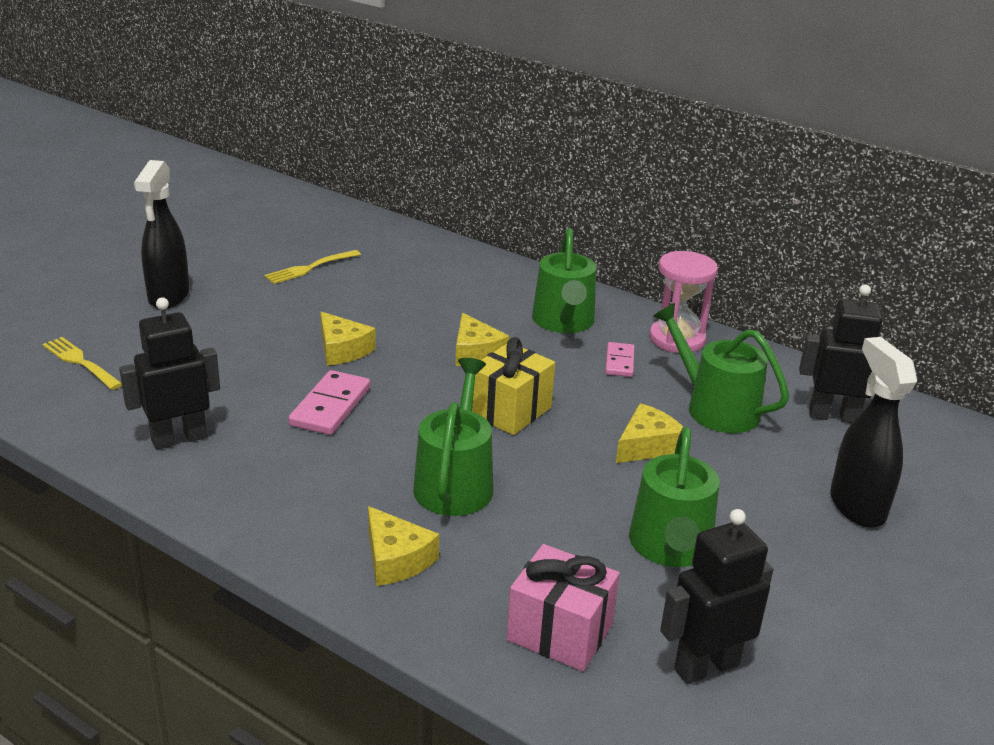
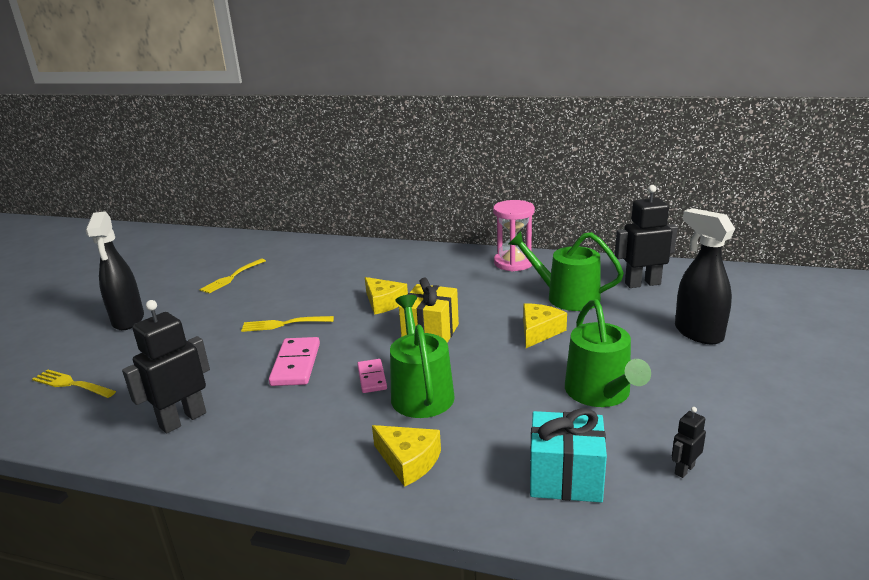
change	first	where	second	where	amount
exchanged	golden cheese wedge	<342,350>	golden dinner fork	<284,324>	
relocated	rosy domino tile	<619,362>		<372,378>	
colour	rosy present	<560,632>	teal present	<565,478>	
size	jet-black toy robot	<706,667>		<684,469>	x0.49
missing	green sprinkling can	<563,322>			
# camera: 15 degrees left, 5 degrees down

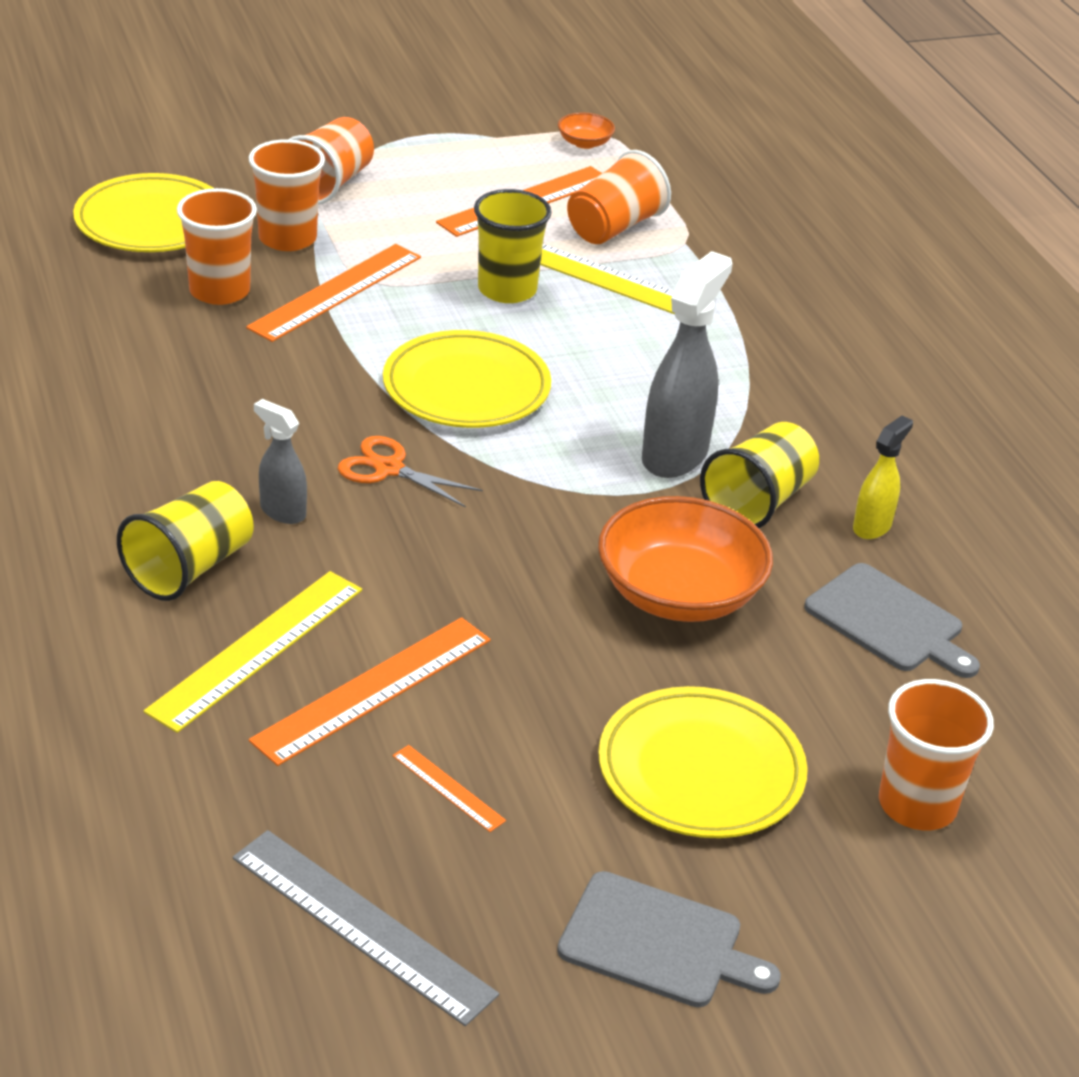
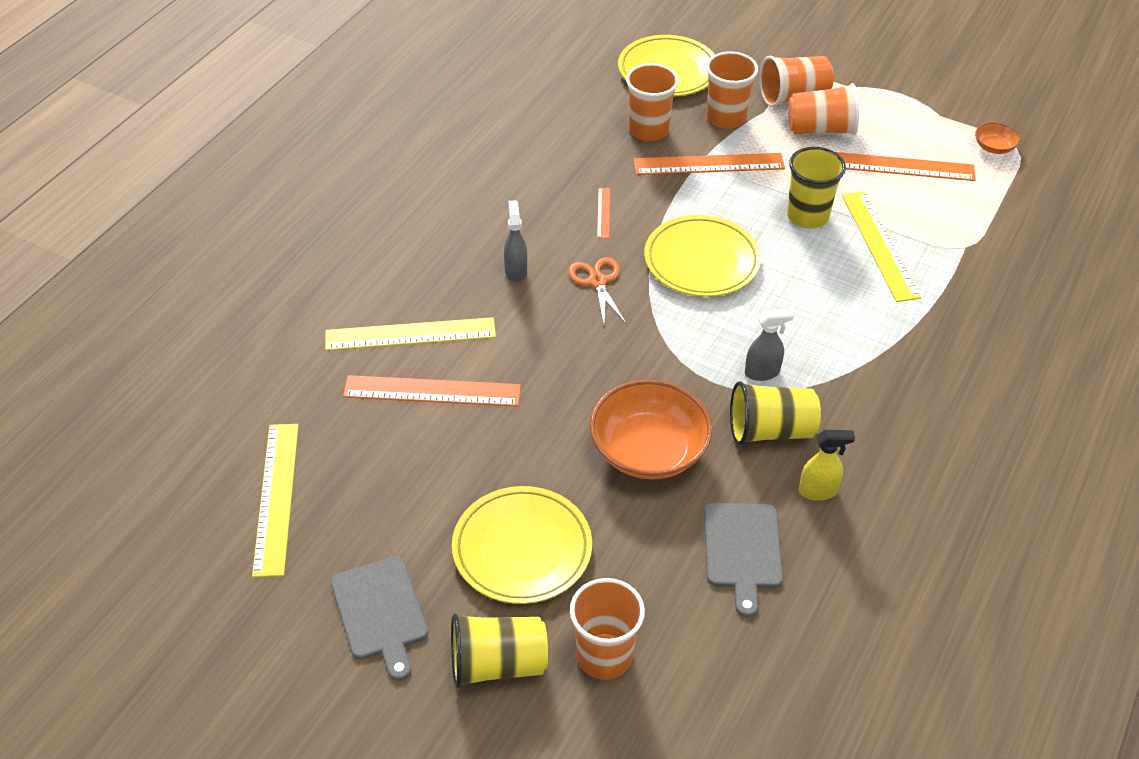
change	first	where	second	where	amount
colour	gray measuring stick	<362,925>	golden measuring stick	<277,497>	
relocated	golden tumbler	<189,568>		<497,664>	
relocated	orange measuring stick	<448,788>		<603,213>	
size	gray spray cleaner	<675,455>		<762,372>	x0.55
relocated	orange tumbler	<614,227>		<820,129>	
# camera: 50 degrees right, 10 degrees up

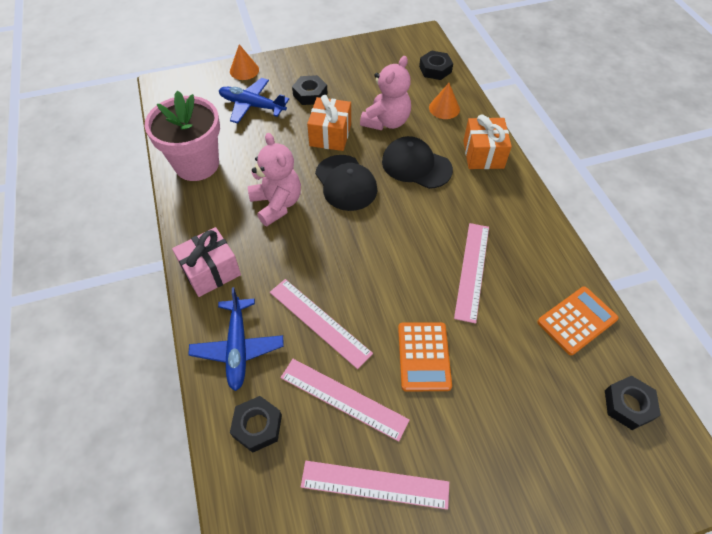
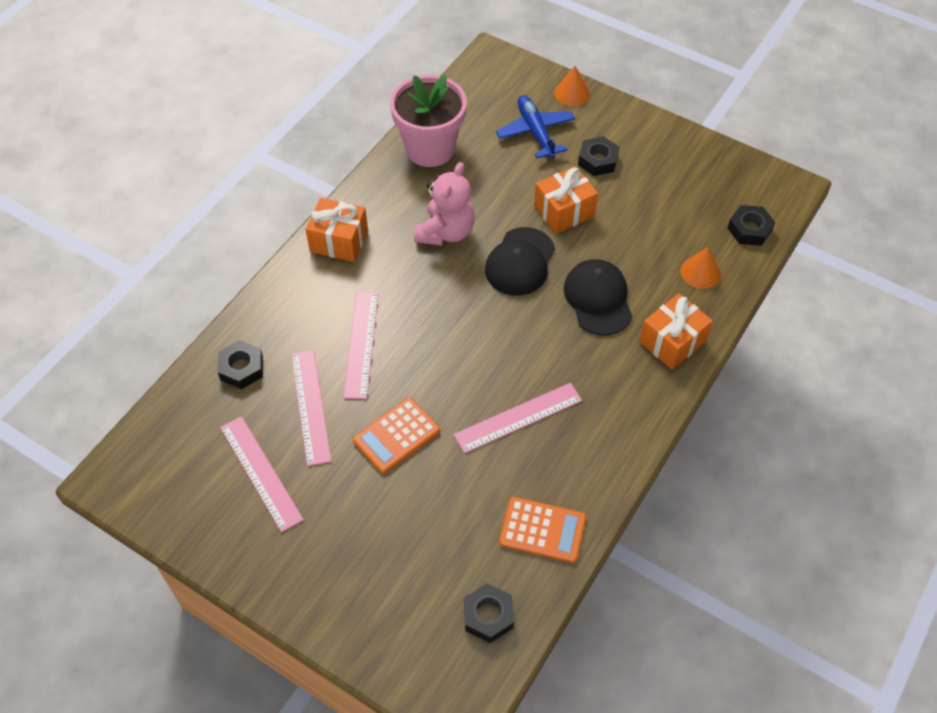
change	first	where	second	where	amount
colour	rosy present	<211,271>	orange present	<339,241>	
missing	blue plane	<238,348>			
missing	rosy stuffed bear	<386,122>			
# camera: 50 degrees right, 0 degrees up

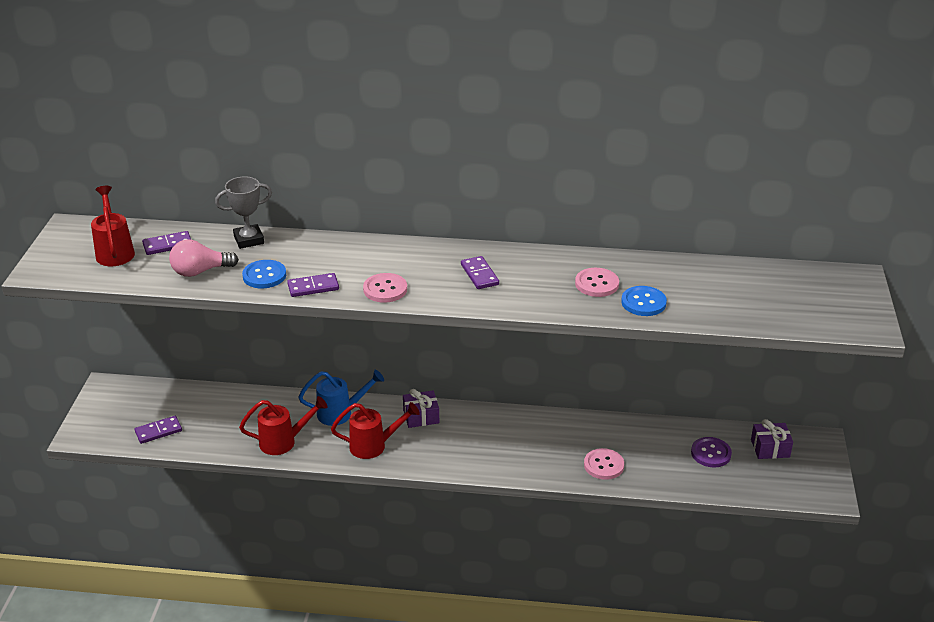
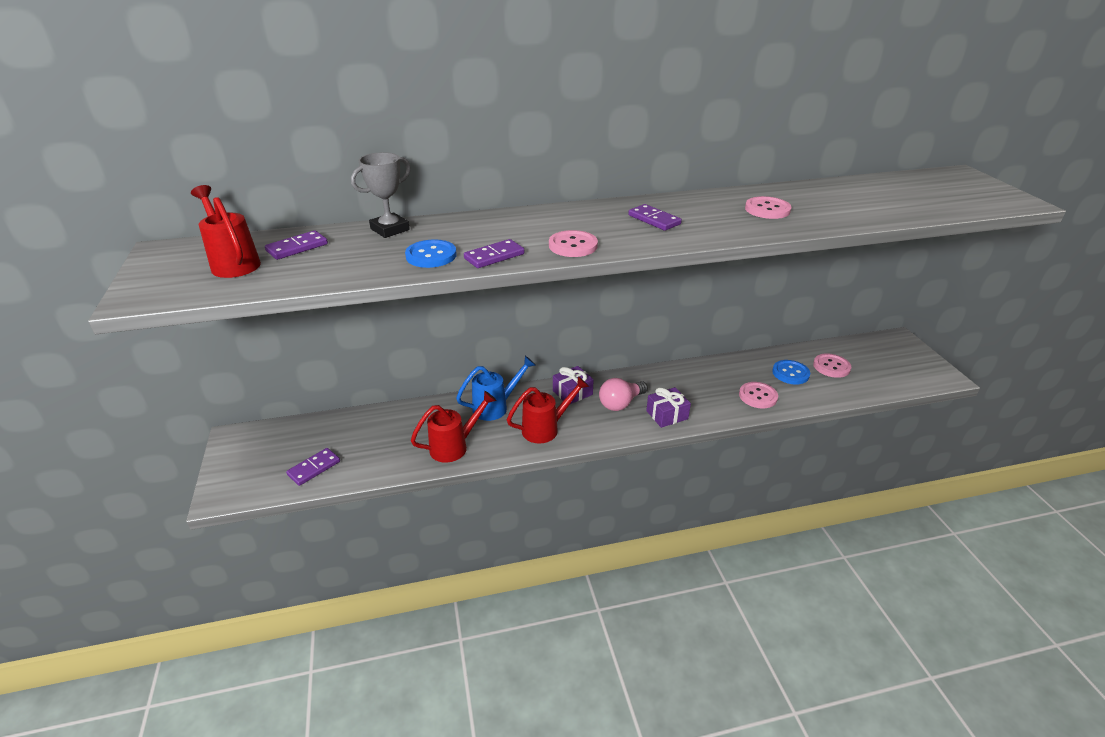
change	first	where	second	where	amount
relocated	rosy lightbulb	<200,271>		<620,403>	
relocated	violet present	<770,448>		<667,415>	
relocated	blue sewing button	<643,302>		<790,373>	
colour	violet sewing button	<711,453>	rosy sewing button	<831,367>	
# camera: 20 degrees left, 0 degrees up

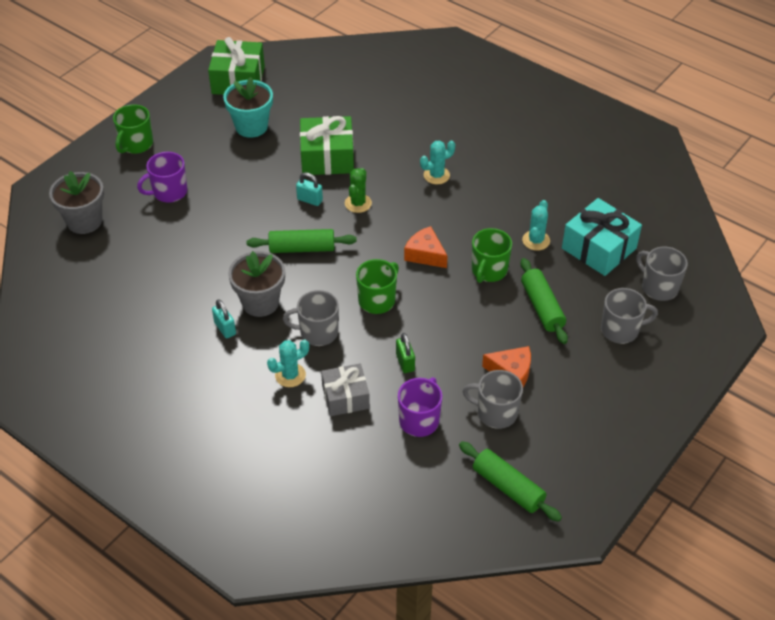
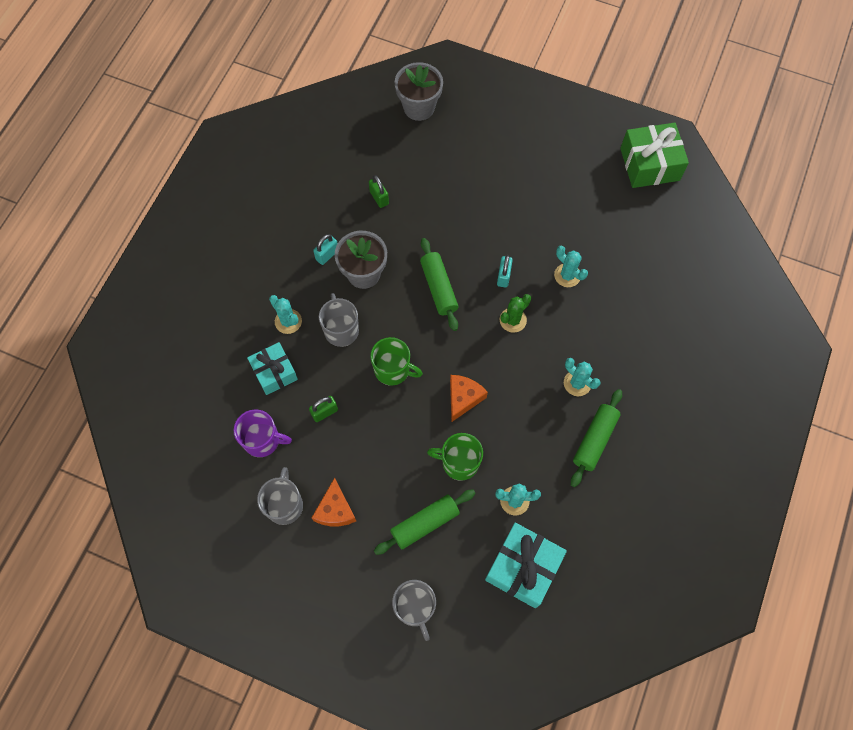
change	first	where	second	where	amount
colour	gray present	<345,397>	teal present	<274,372>	
appeared			green small lock	<379,198>	
spun	green cactus	<358,203>		<513,320>	45 degrees counterclockwise
exchanged	green present	<327,157>	teal cactus	<567,275>	
relocated	green rolling pin	<508,487>		<594,440>	
missing	green tea mug	<136,144>			
missing	violet tea mug	<169,192>			
missing	teal plant pot	<251,126>			
missing	gray tea mug	<658,287>			
# camera: 75 degrees right, 20 degrees up

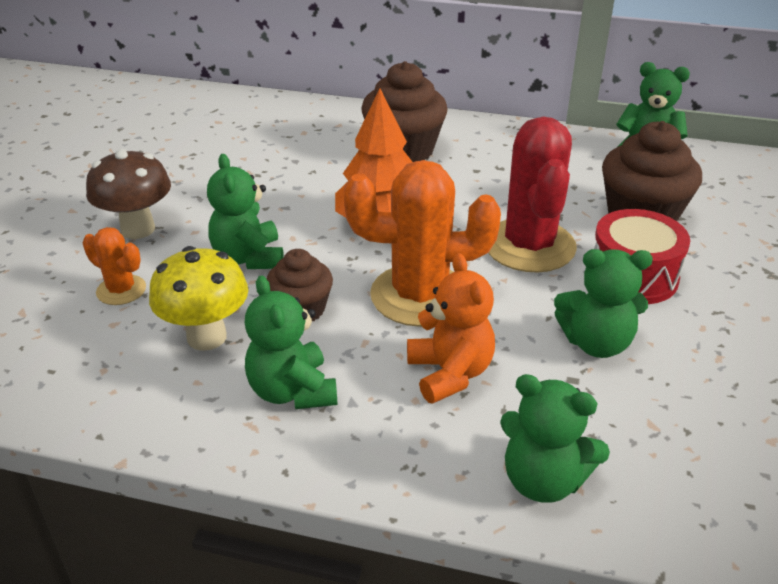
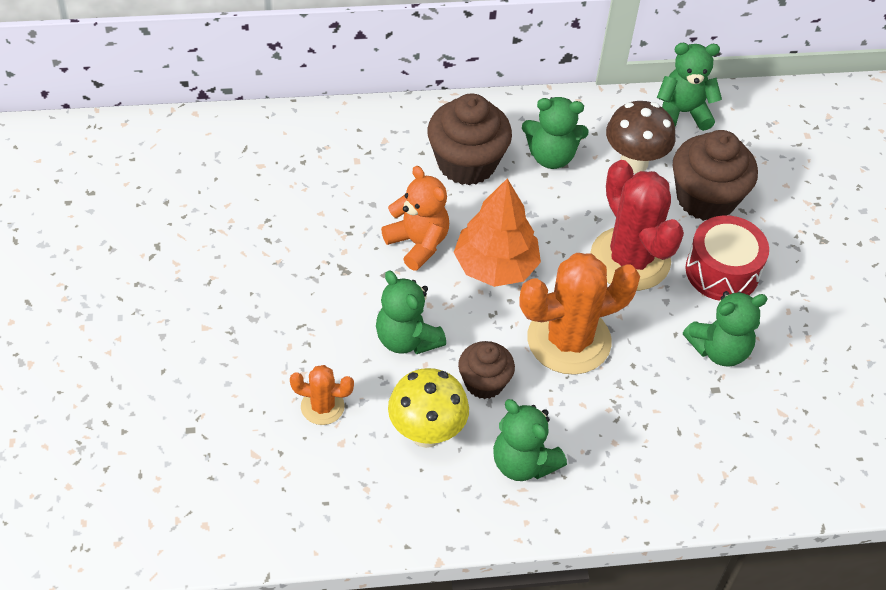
change	first	where	second	where	amount
relocated	orange stuffed bear	<450,373>		<418,243>	
relocated	green stuffed bear	<543,480>		<551,156>	
relocated	brown mushroom	<138,229>		<634,162>	
# camera: 25 degrees left, 15 degrees up

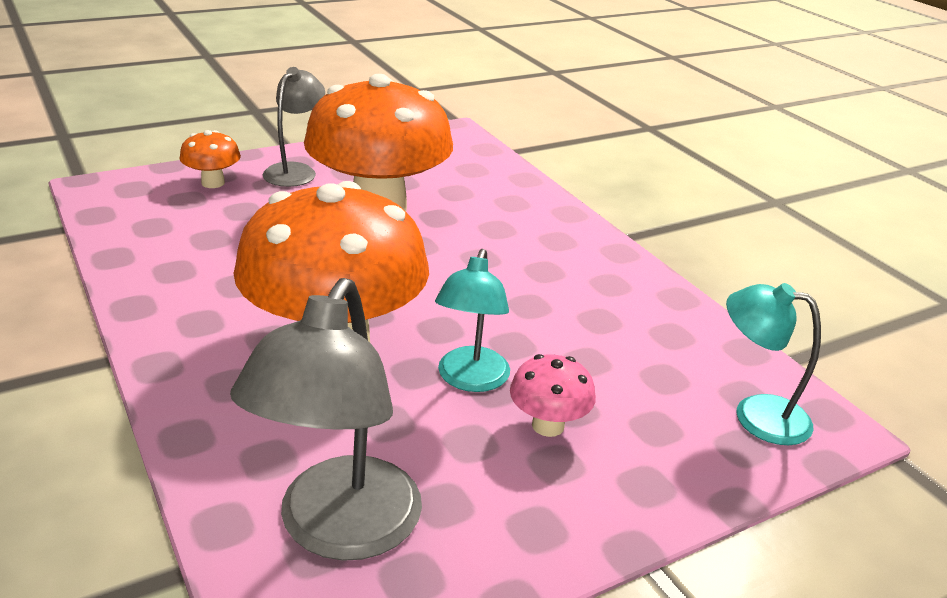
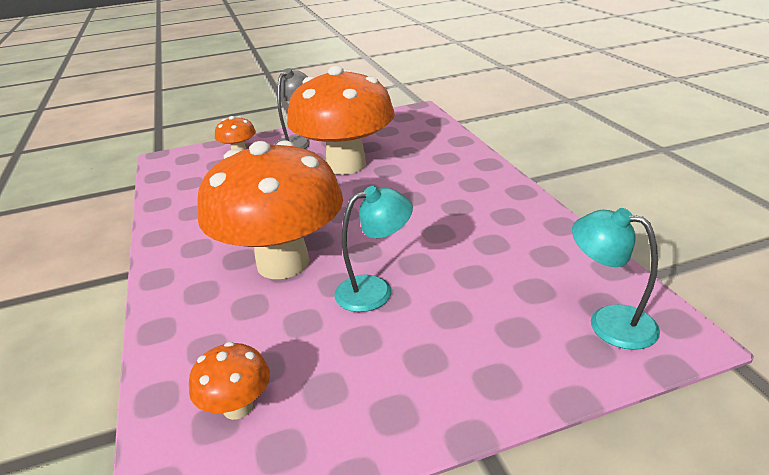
change	first	where	second	where	amount
exchanged	gray lamp	<339,530>	orange mushroom	<238,407>	
spun	teal lamp	<470,380>		<375,290>	135 degrees counterclockwise
missing	rosy mushroom	<548,425>			
# camera: 15 degrees right, 0 degrees up

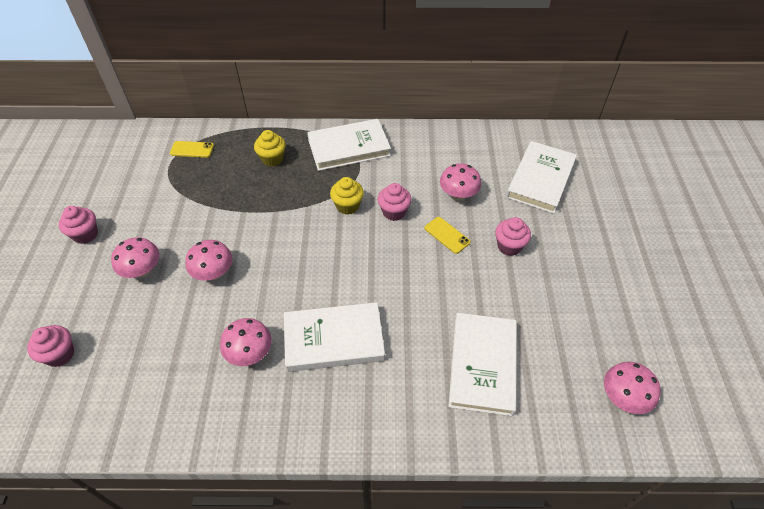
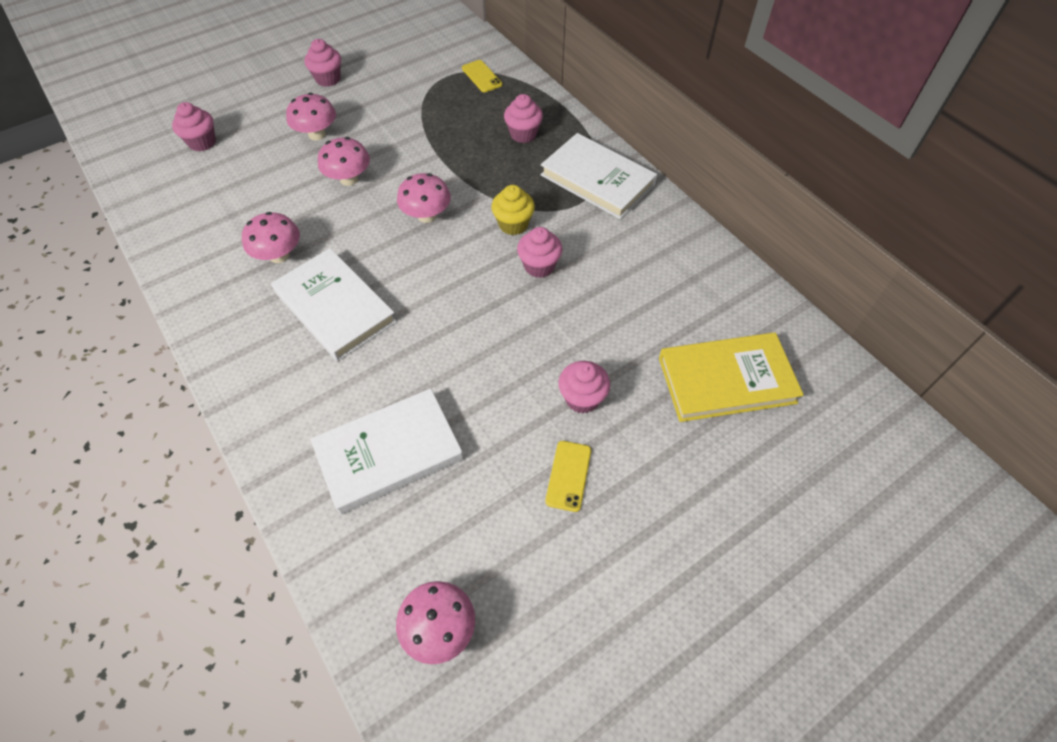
change	first	where	second	where	amount
relocated	rosy mushroom	<458,195>		<426,215>	
colour	golden fairy cake	<272,159>	rosy fairy cake	<523,134>	
relocated	golden phone	<447,235>		<568,475>	
colour	white hardcover	<540,179>	golden hardcover	<726,380>	
# camera: 55 degrees right, 5 degrees up

